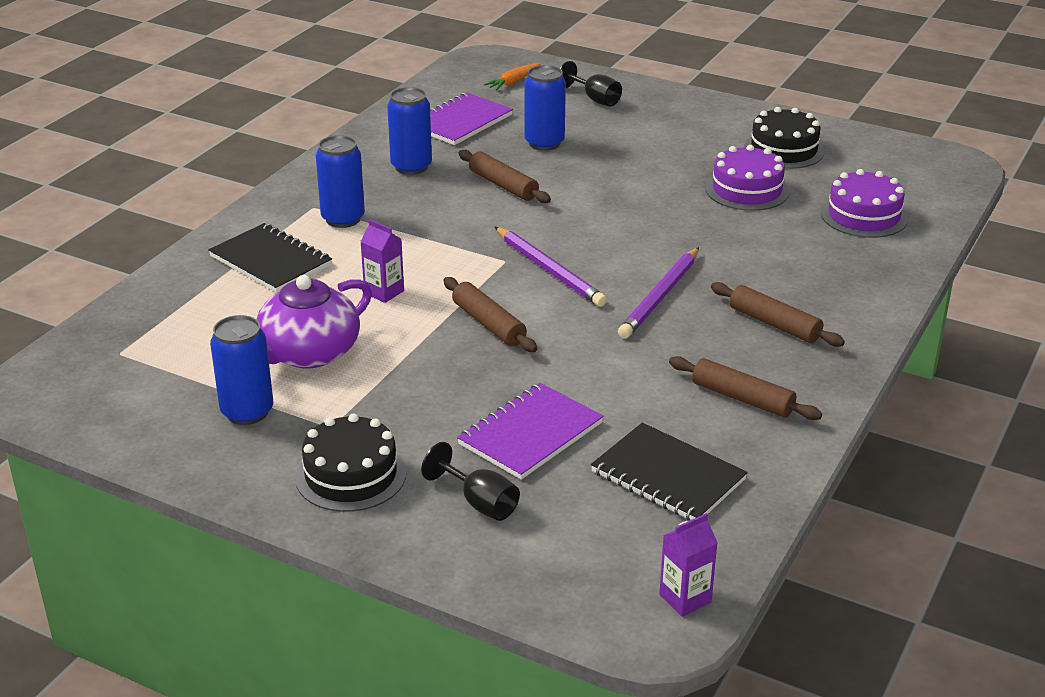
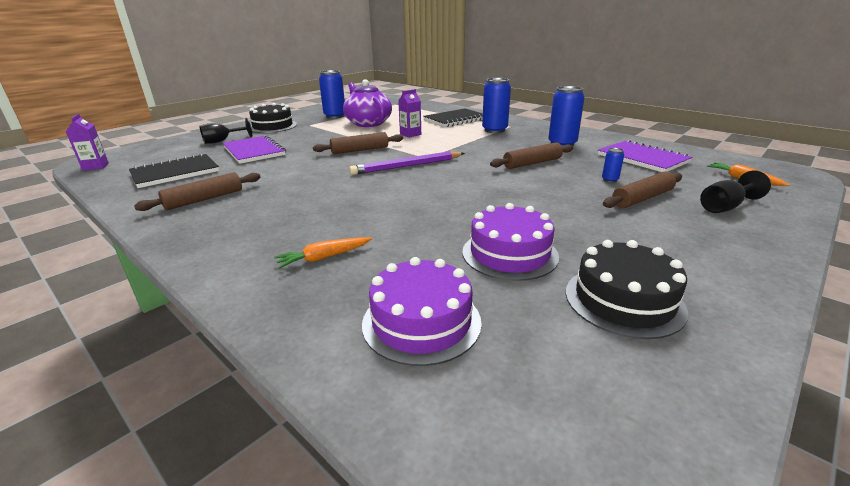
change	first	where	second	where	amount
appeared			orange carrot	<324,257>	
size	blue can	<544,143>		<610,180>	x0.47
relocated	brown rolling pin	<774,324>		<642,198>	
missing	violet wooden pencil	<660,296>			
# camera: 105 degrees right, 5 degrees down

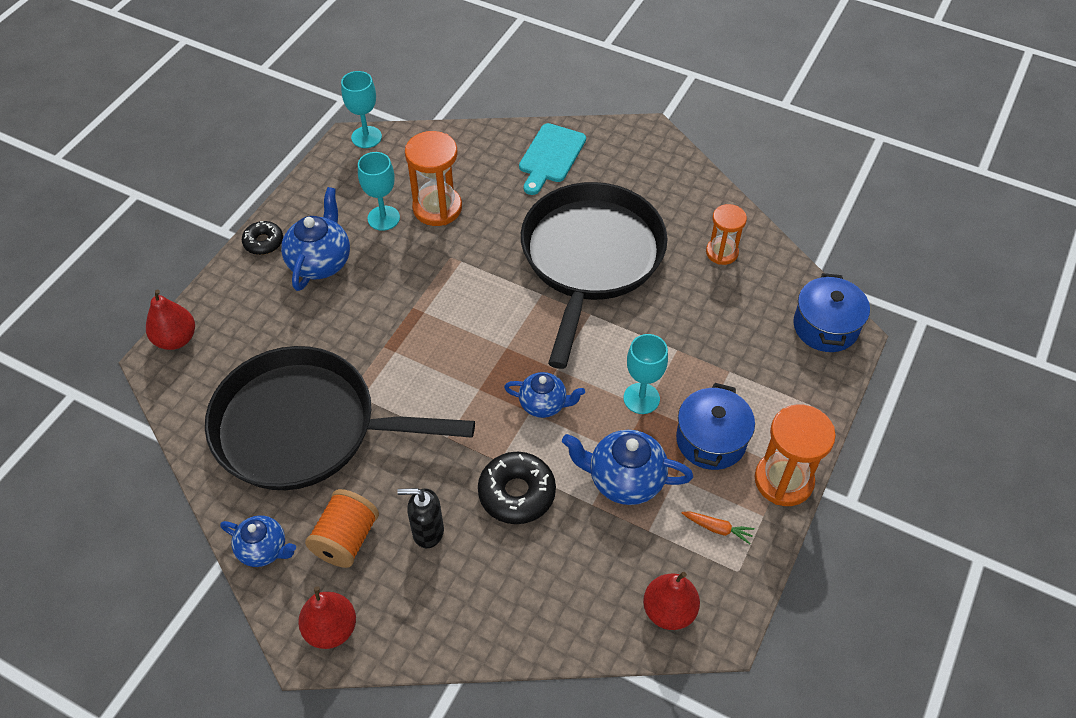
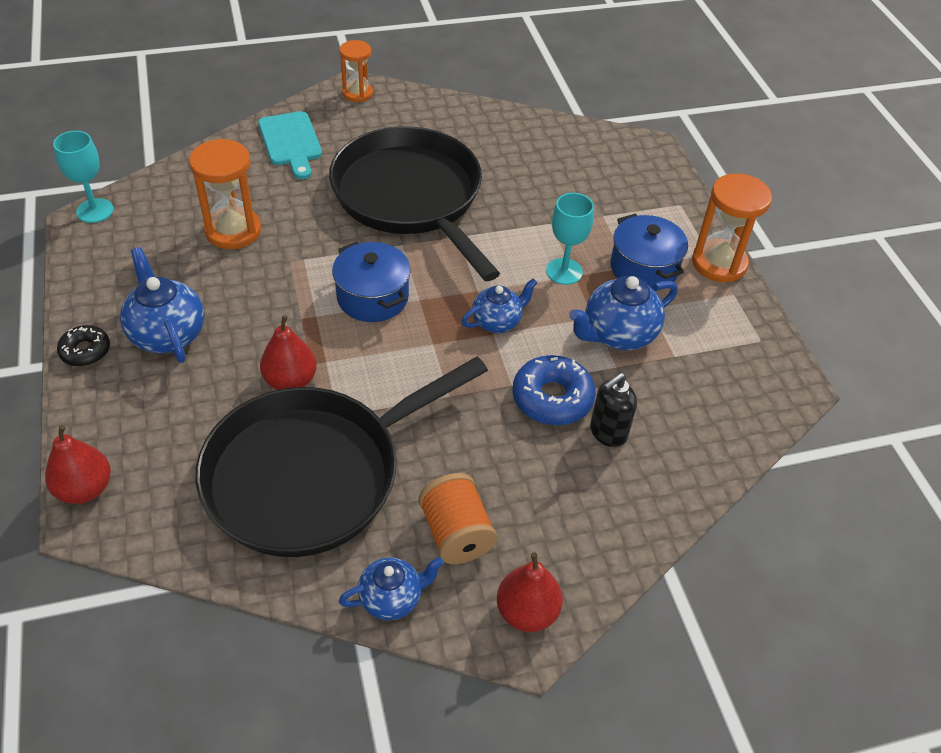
change	first	where	second	where	amount
relocated	red pear	<669,611>		<290,381>	
relocated	blue cooking pot	<825,327>		<372,297>	
relocated	orange hourglass	<722,252>		<357,93>	
colour	jet-black doughnut	<517,493>	blue doughnut	<552,398>	
relocated	jet-black pump bottle	<427,531>		<607,433>	
missing	teal chalice	<383,218>			
missing	orange carrot	<717,528>			
# camera: 45 degrees left, 5 degrees down

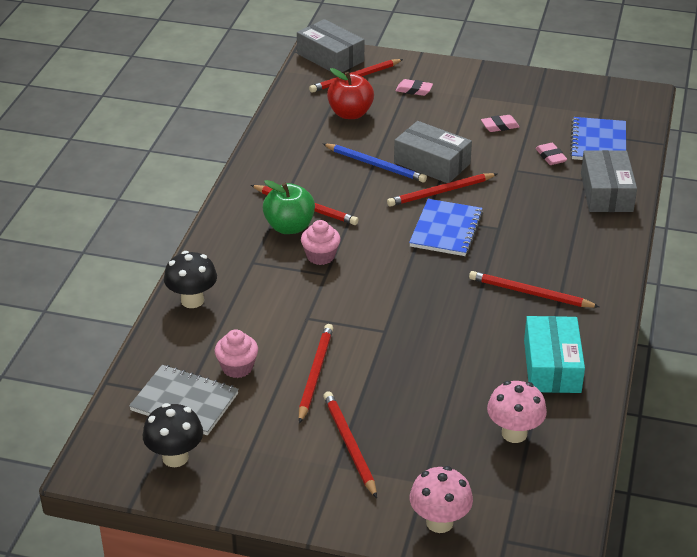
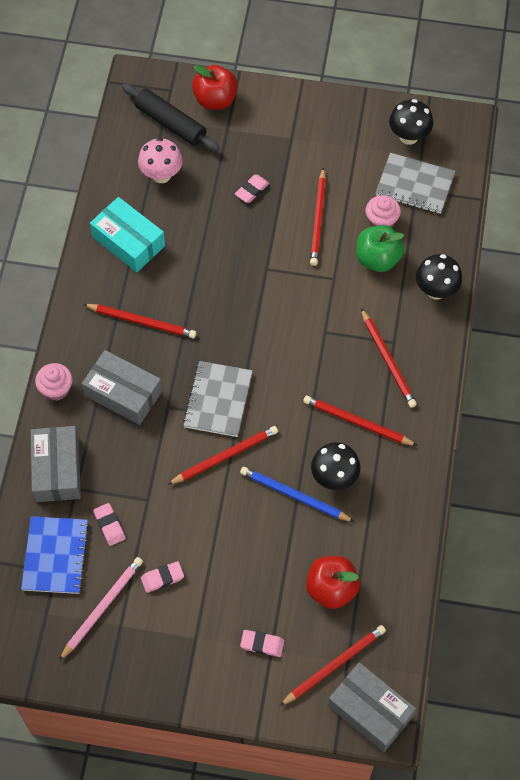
change	first	where	second	where	amount
relocated	rosy fairy cake	<320,256>		<56,389>	
appeared			rosy wooden pencil	<102,607>	
relocated	gray package	<432,163>		<123,393>	
spun	teal package	<552,366>		<128,241>	45 degrees counterclockwise
appeared			jet-black rolling pin	<170,123>	
colour	blue notebook	<446,230>	gray notebook	<218,400>	
exchanged	rosy mushroom	<439,522>	red apple fruit	<215,100>	
appeared			rosy eraser	<252,190>	
appeared			jet-black mushroom	<334,477>	
relocated	green apple fruit	<289,227>		<377,259>	
relocated	red wooden pencil	<349,445>		<388,360>	
# camera: 175 degrees right, 25 degrees up

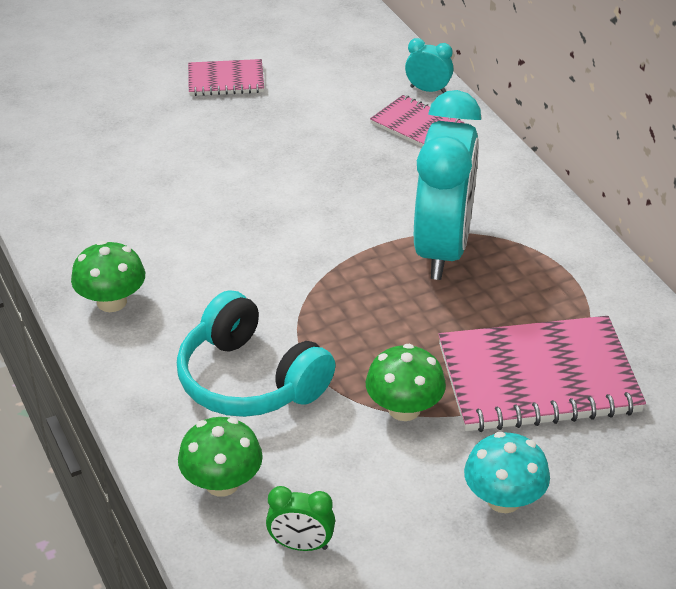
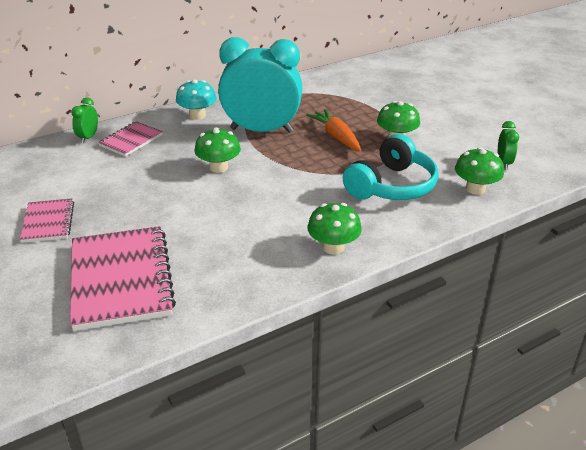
change	first	where	second	where	amount
relocated	rosy notebook	<538,378>		<121,279>	
colour	teal alarm clock	<428,90>	green alarm clock	<88,137>	
relocated	teal mushroom	<503,499>		<197,115>	
appeared			green mushroom	<218,167>	
appeared			orange carrot	<336,137>	
# camera: 95 degrees left, 5 degrees down

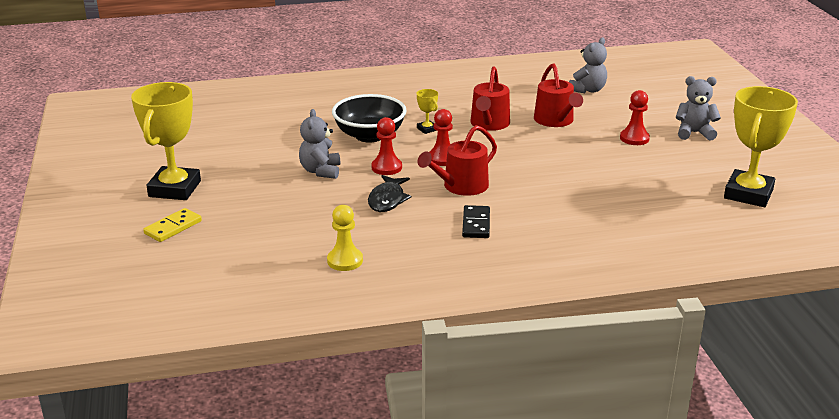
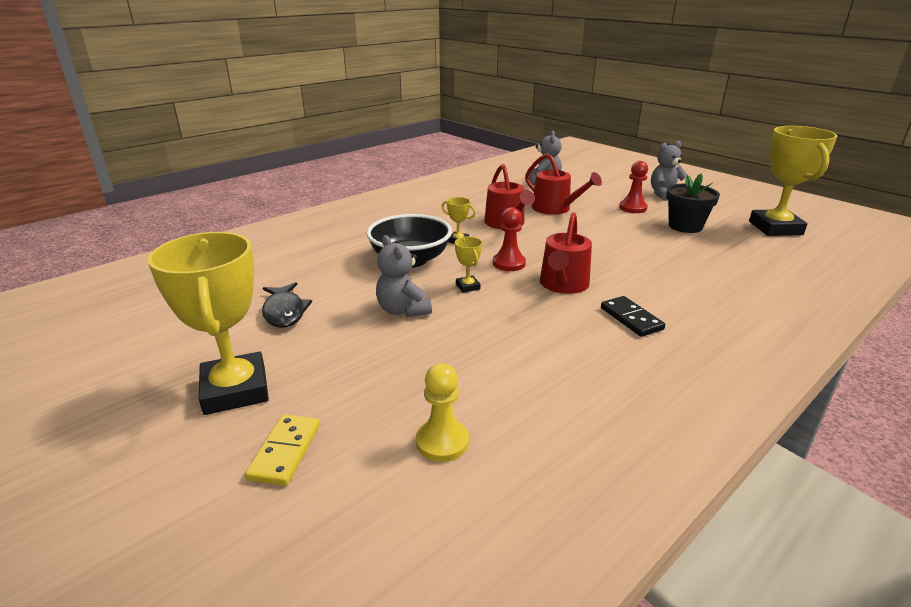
change	first	where	second	where	amount
relocated	jet-black fish figure	<387,200>		<285,312>	
relocated	golden game pawn	<345,261>		<442,442>	
exchanged	red game pawn	<386,167>	golden award cup	<467,286>	
appeared			jet-black plant pot	<685,226>	
# camera: 30 degrees left, 0 degrees up

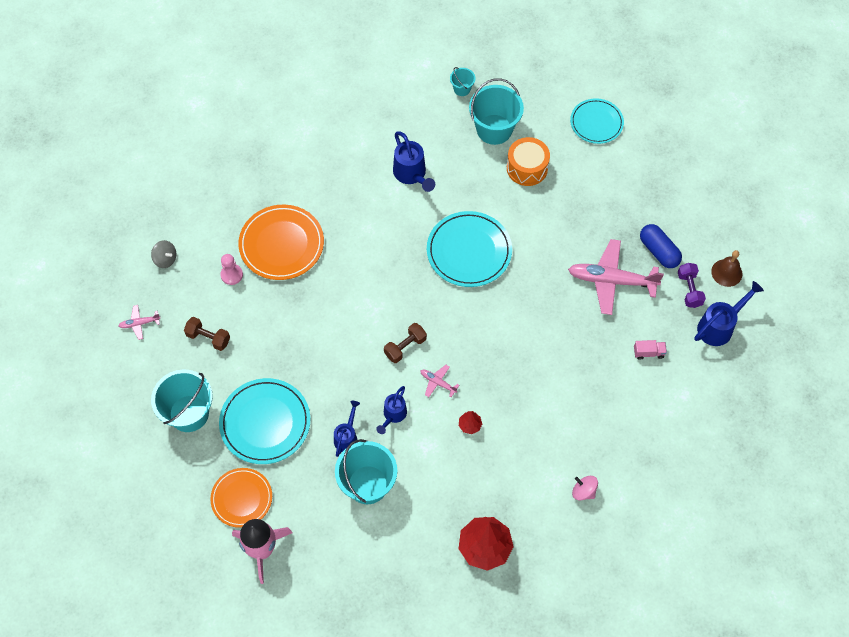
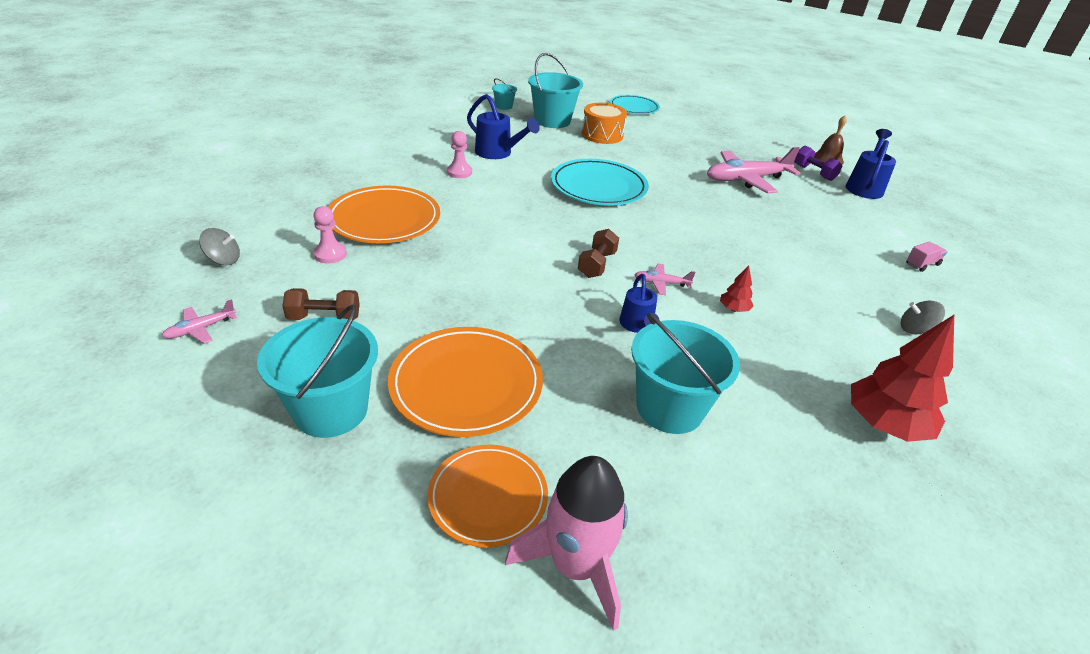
change	first	where	second	where	amount
colour	teal flat dish	<265,422>	orange flat dish	<466,384>	
appeared			rosy game pawn	<459,172>	
colour	rosy toy top	<583,491>	gray toy top	<915,330>	
relocated	rosy lorry	<648,352>		<922,264>	
missing	blue sprinkling can	<347,437>			
missing	blue capsule	<658,251>			
# camera: 30 degrees left, 25 degrees down

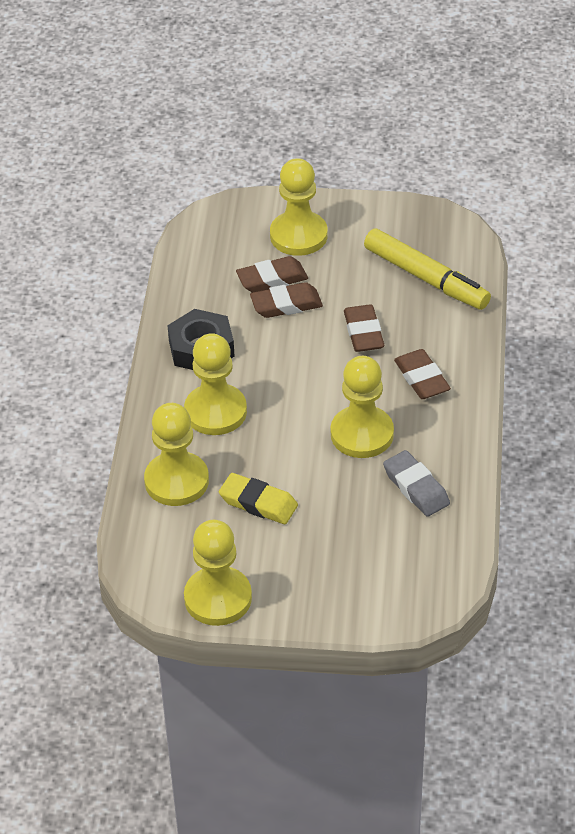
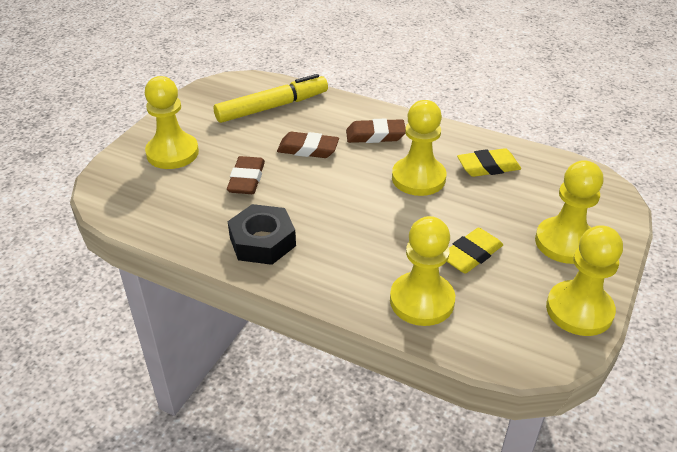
change	first	where	second	where	amount
colour	gray eraser	<416,488>	golden eraser	<488,167>	
relocated	golden game pawn	<215,412>		<565,242>	
missing	brown eraser	<272,279>			
# camera: 70 degrees left, 5 degrees down

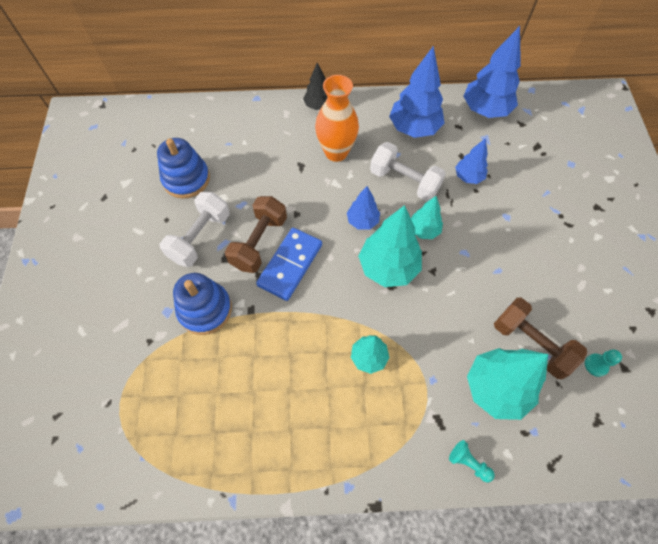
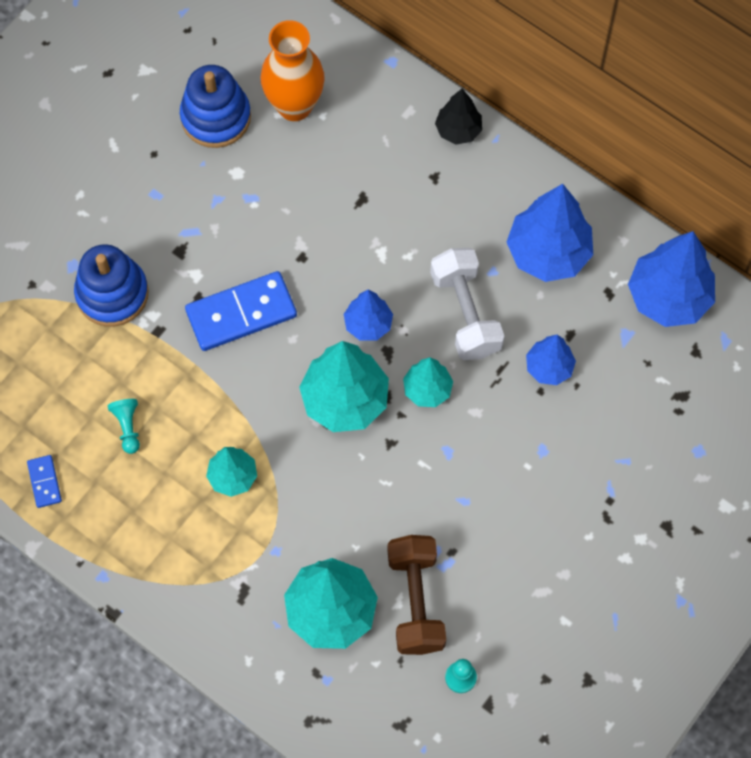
change	first	where	second	where	amount
appeared			blue domino tile	<44,482>	
relocated	teal game pawn	<468,462>		<127,427>	
relocated	orange tall vase	<336,152>		<294,106>	
missing	white dumbbell	<200,237>			
missing	brown dumbbell	<259,242>			
# camera: 40 degrees right, 5 degrees up

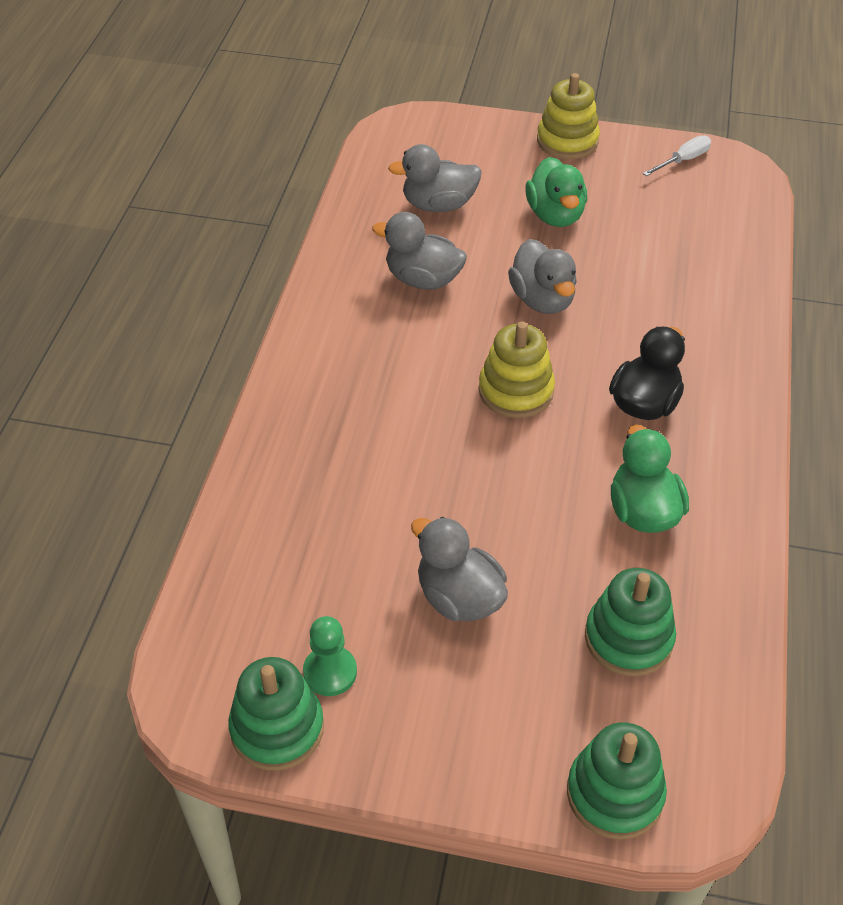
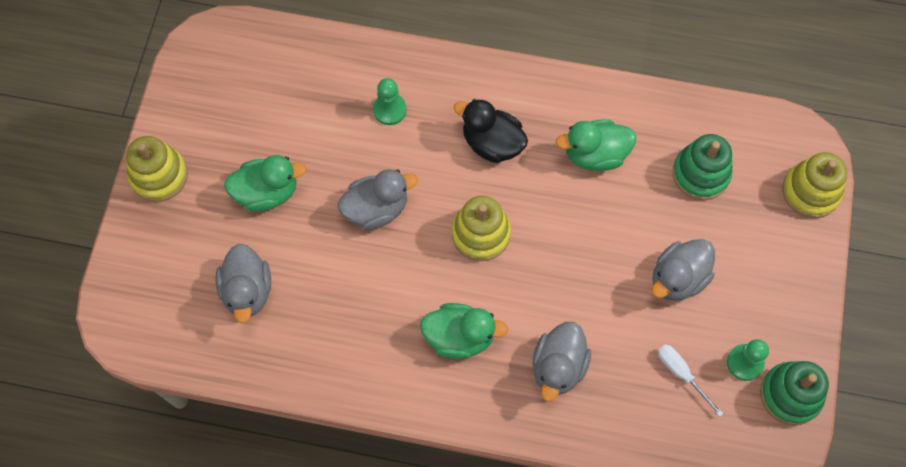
change	first	where	second	where	amount
appeared			green game pawn	<390,110>	
appeared			green rubber duck	<459,337>	
relocated	gray rubber duck	<422,279>		<558,367>	
relocated	white hand screwdriver	<683,160>		<681,374>	
colour	green stacking rings	<614,794>	golden stacking rings	<810,191>	
# camera: 90 degrees left, 20 degrees up

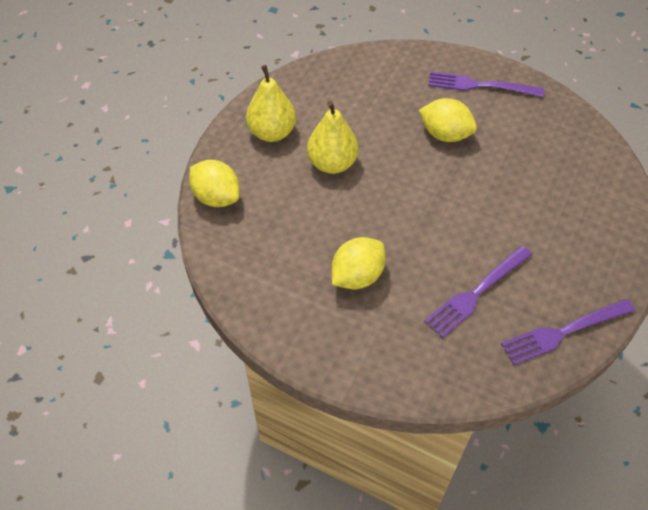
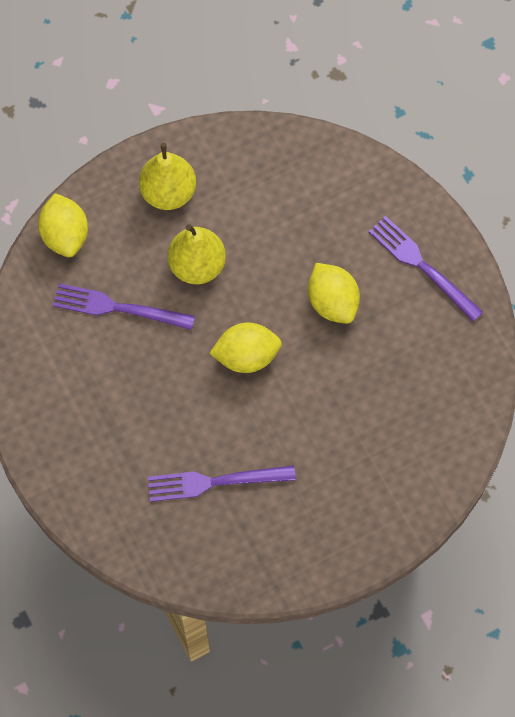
change	first	where	second	where	amount
relocated	violet dinner fork	<562,332>		<116,308>	
relocated	golden toy lemon	<357,276>		<246,356>	
# camera: 35 degrees right, 15 degrees up

